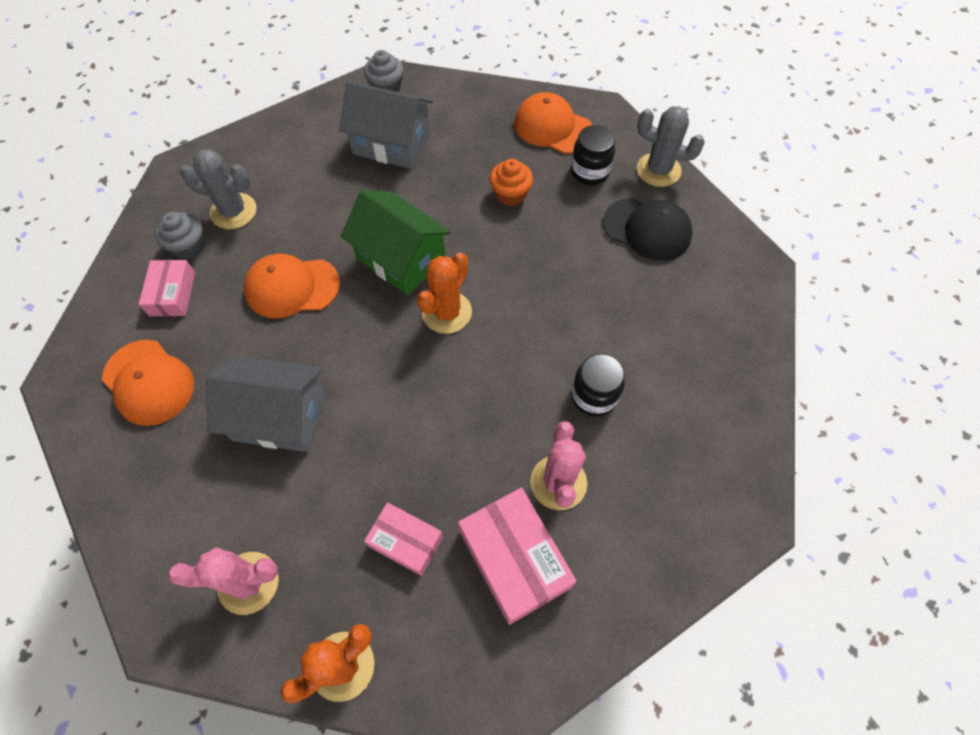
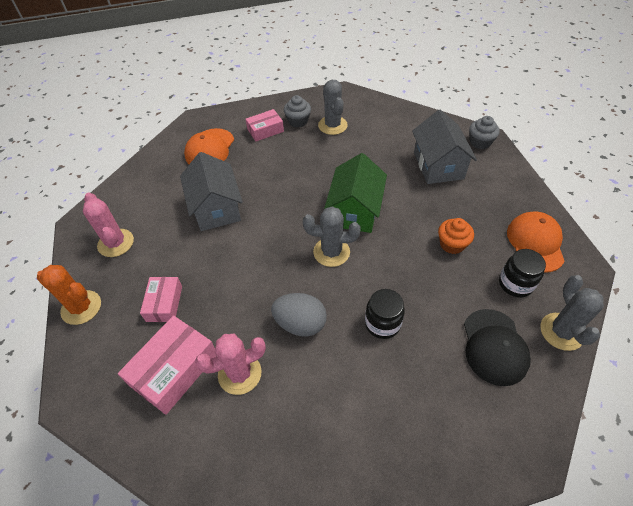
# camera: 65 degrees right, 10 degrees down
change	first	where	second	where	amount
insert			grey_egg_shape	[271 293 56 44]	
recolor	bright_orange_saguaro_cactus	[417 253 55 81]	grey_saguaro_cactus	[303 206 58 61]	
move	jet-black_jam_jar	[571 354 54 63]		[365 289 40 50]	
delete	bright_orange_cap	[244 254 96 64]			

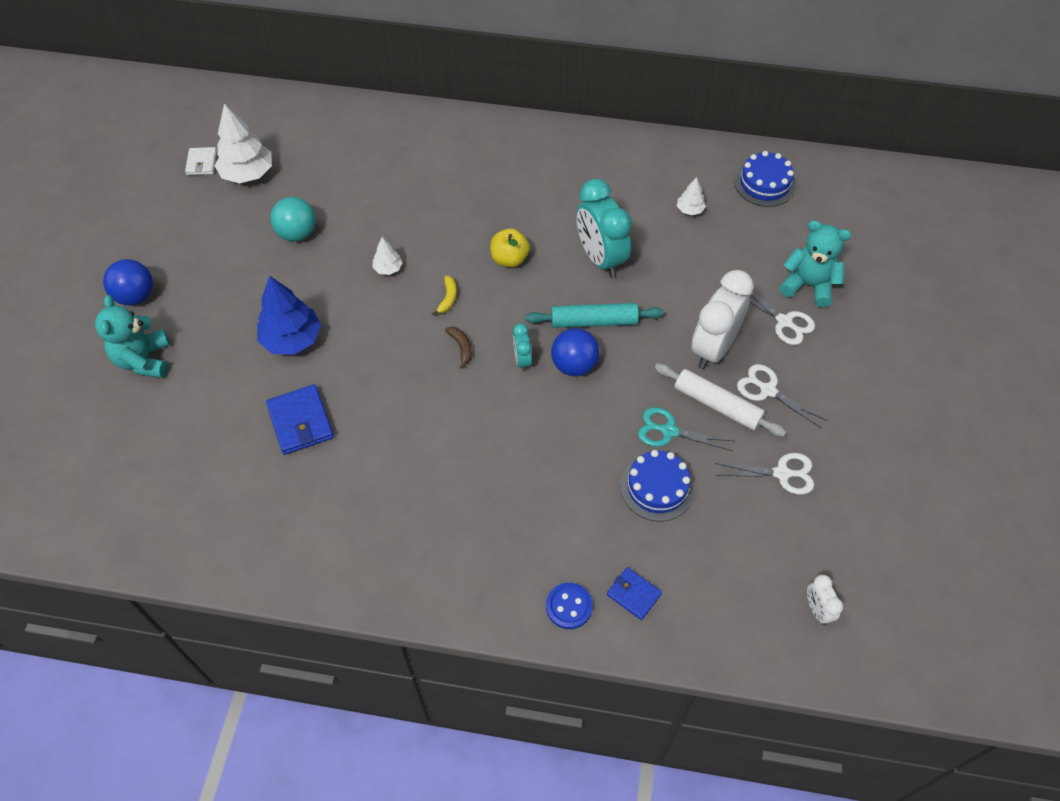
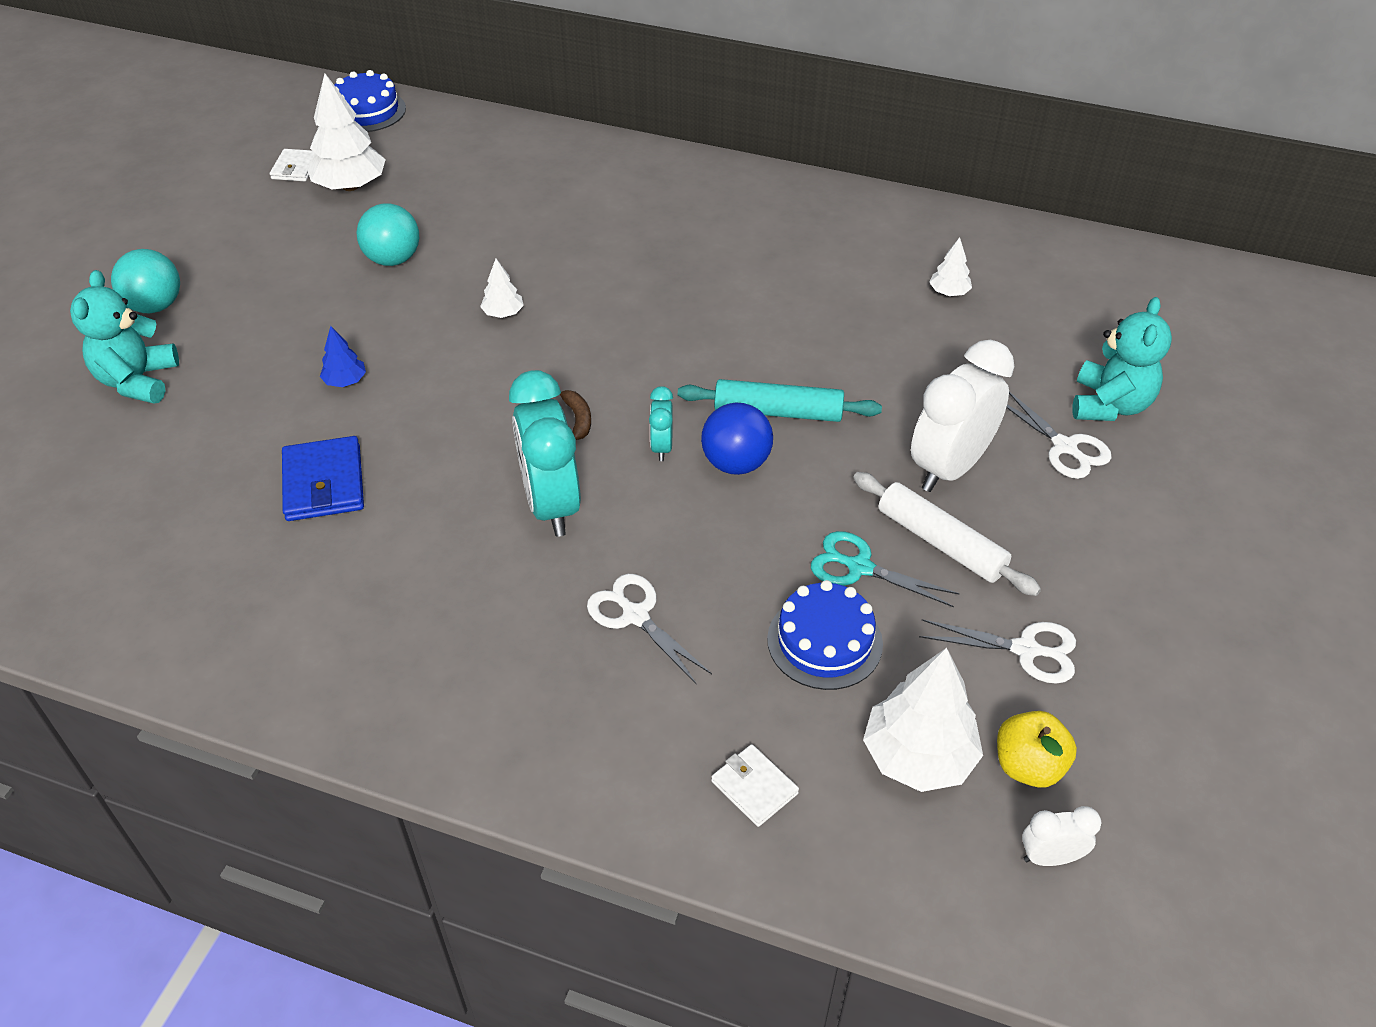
# camera: 10 degrees right, 10 degrees down
change	first	where	second	where	amount
recolor	royal_blue_play_ball	[103 259 50 46]	turquoise_play_ball	[111 249 69 64]	
resize	royal_blue_tree	[257 276 64 79]		[320 326 46 61]	x0.50
move	royal_blue_cake	[734 151 62 56]		[335 70 71 62]	
move	turquoise_clock	[577 179 55 99]		[509 370 72 167]	
move	white_scissors	[737 364 89 64]		[587 574 125 111]	
recolor	royal_blue_card_wallet	[607 567 55 53]	white_card_wallet	[711 744 88 83]	
insert			white_tree	[863 648 120 144]	
move	golden_apple	[490 228 40 39]		[997 711 80 77]	
rotate	white_clock	[807 575 36 50]		[1022 806 79 60]	90 degrees clockwise
rotate	turquoise_teddy	[780 220 71 87]		[1072 297 100 124]	75 degrees clockwise
delete	golden_banana_fruit	[432 276 25 40]			
delete	royal_blue_shirt_button	[546 583 47 46]			

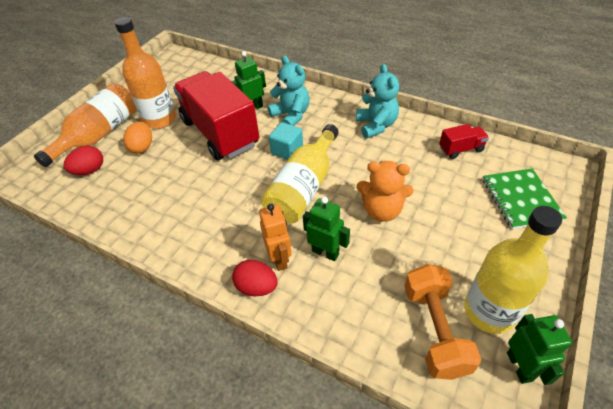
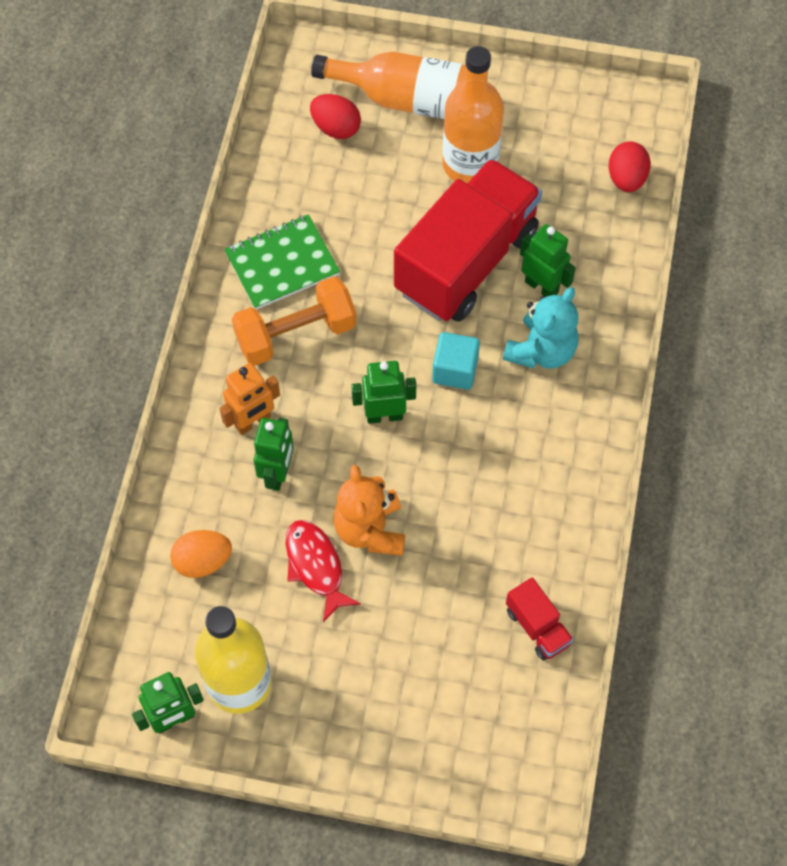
# camera: 70 degrees right, 15 degrees up
change	first	where	second	where	amount
move	bright_orange_egg_shape	[123 122 29 32]		[170 530 62 48]	
move	green_exercise_book	[483 168 84 61]		[224 214 116 95]	
move	bright_orange_free_weight	[404 264 77 116]		[232 276 124 90]	
insert			red_fish	[286 520 75 102]	
replace	golden_bottle	[261 124 78 100]	green_robot_figure	[351 361 65 63]	
move	red_egg_shape	[232 260 46 36]		[609 141 42 51]	
delete	turquoise_teddy	[356 64 43 74]			

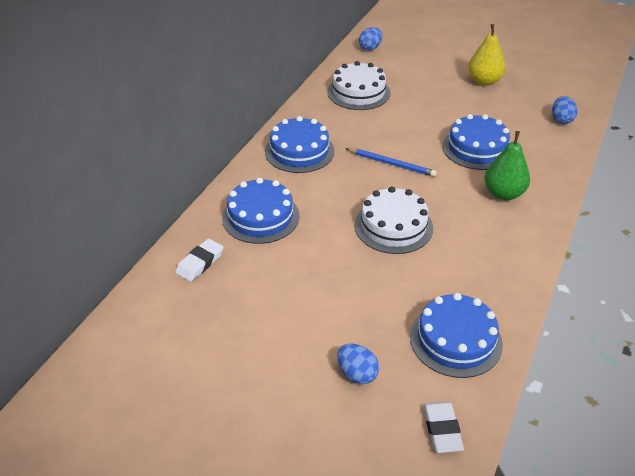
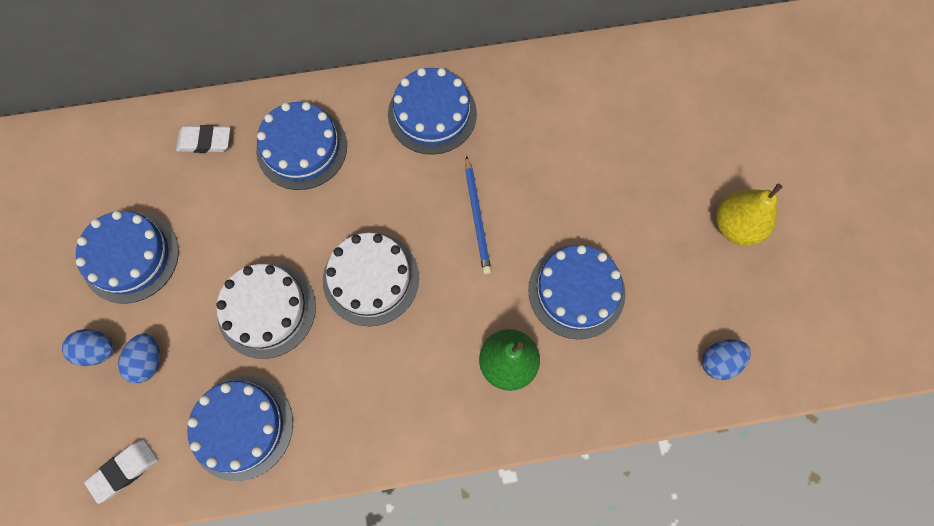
# camera: 55 degrees right, 30 degrees up
change	first	where	second	where	amount
move	royal_blue_egg_shape	[359 27 24 24]		[62 329 52 37]	
insert			royal_blue_cake	[76 211 103 93]	
move	white_cake	[328 61 62 49]		[216 263 100 96]	

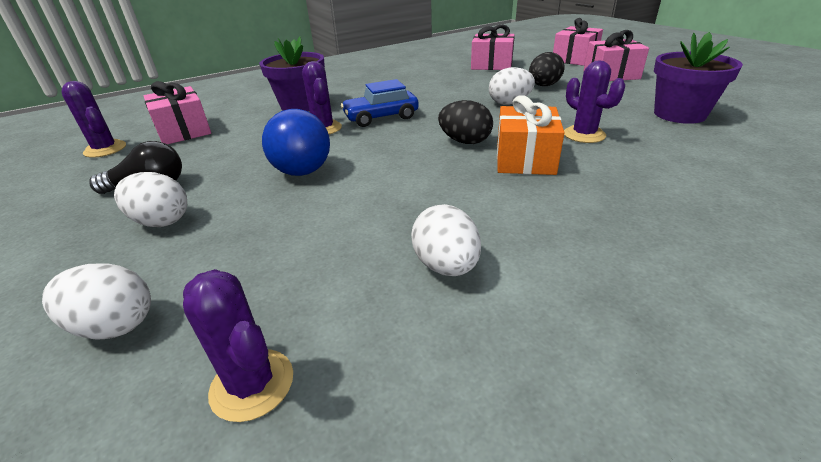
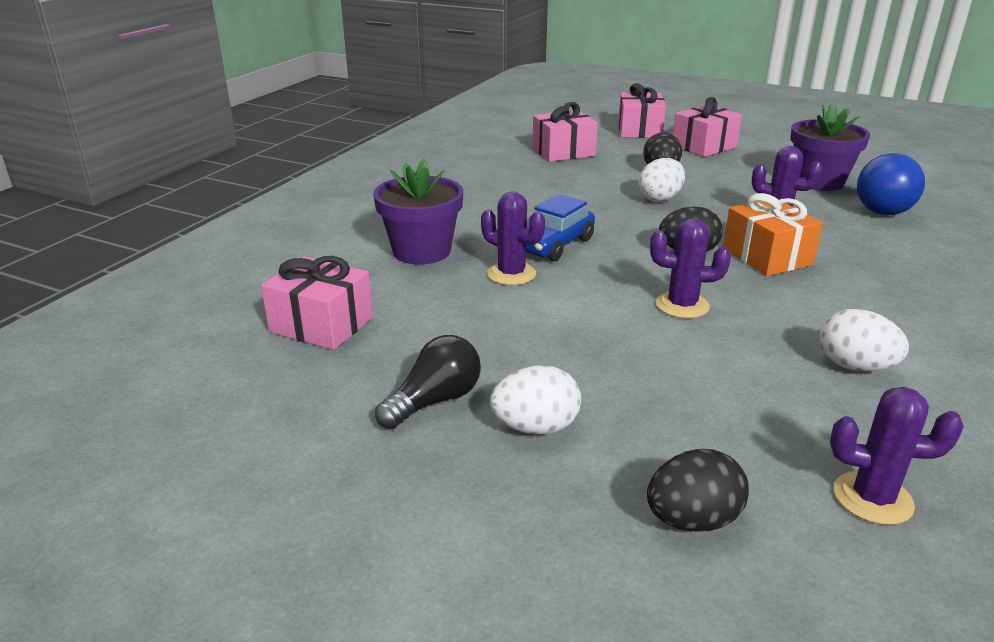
# camera: 35 degrees left, 5 degrees down
change	first	where	second	where	amount
recolor	white_egg_shape	[42 264 109 76]	jet-black_egg_shape	[647 449 102 82]	
move	purple_saguaro_cactus	[62 81 64 77]		[650 218 81 101]	
move	royal_blue_play_ball	[262 109 68 67]		[857 153 68 62]	

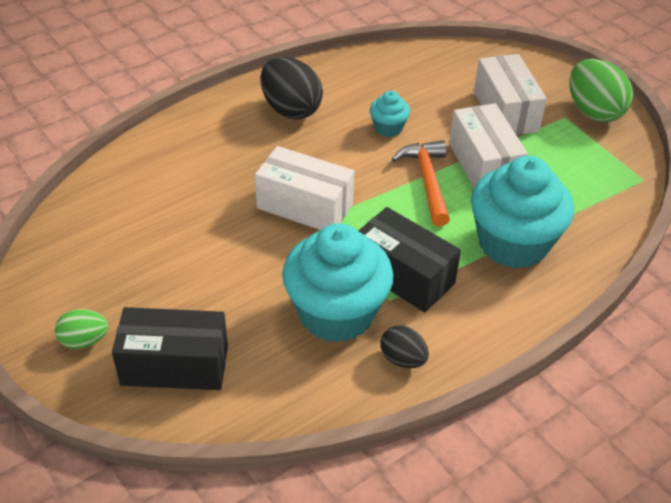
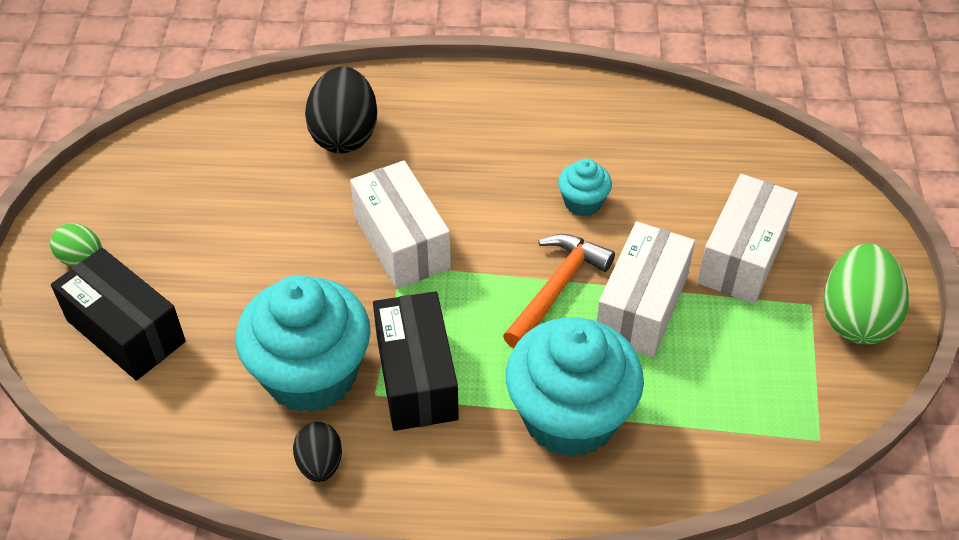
# camera: 40 degrees right, 5 degrees up
change	first	where	second	where	amount
move	jet-black_egg_shape	[261 57 62 62]		[305 66 72 87]	

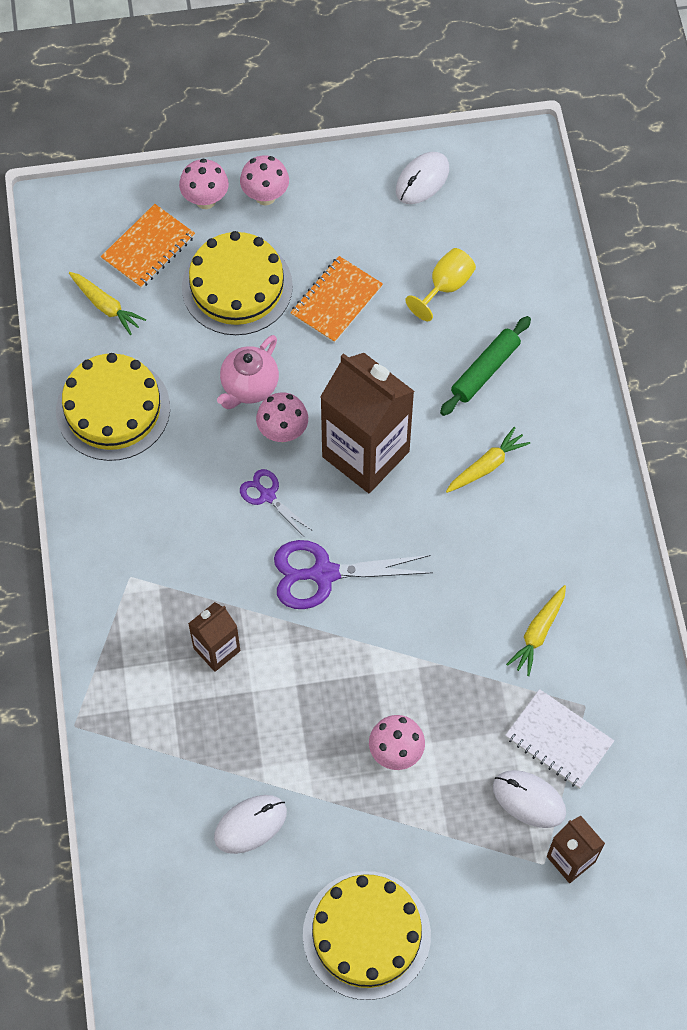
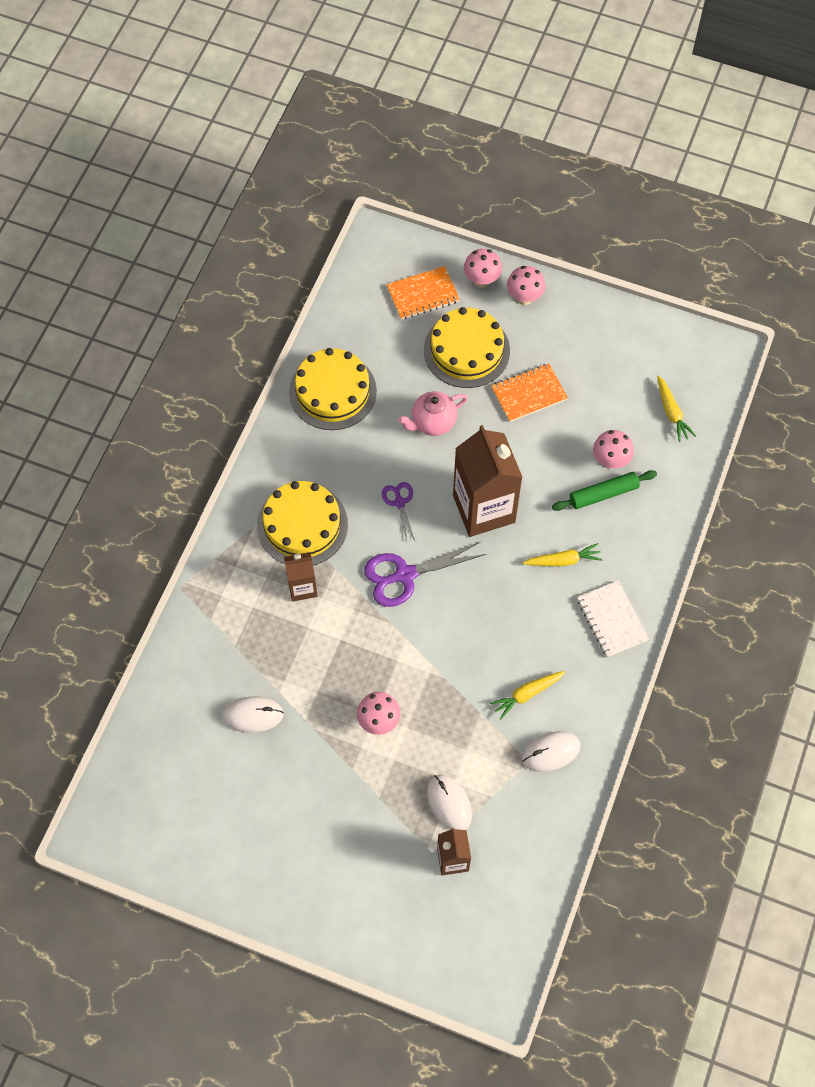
# camera: 30 degrees right, 0 degrees up
change	first	where	second	where	amount
move	golden_cake	[303 871 128 129]		[257 481 91 84]	
rotate	purple_scissors	[274 540 159 69]		[364 542 123 65]	45 degrees counterclockwise
move	white_computer_mouse	[396 152 53 52]		[521 731 60 41]	
move	white_exercise_book	[505 689 109 100]		[577 581 72 76]	
move	pink_toadstool	[256 392 52 50]		[593 430 41 39]	
move	golden_carrot	[69 272 77 63]		[657 375 39 67]	
delete	golden_wine_glass	[405 248 71 73]			

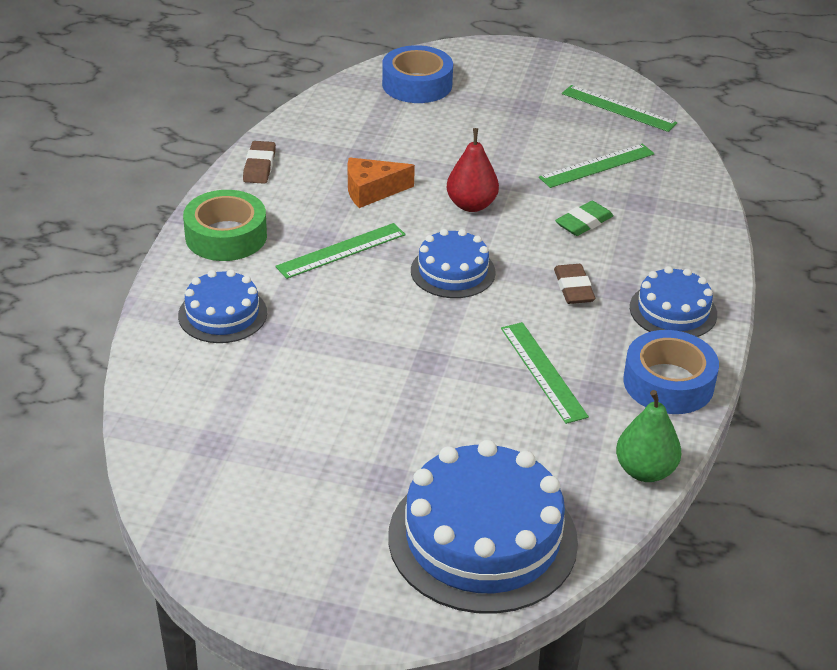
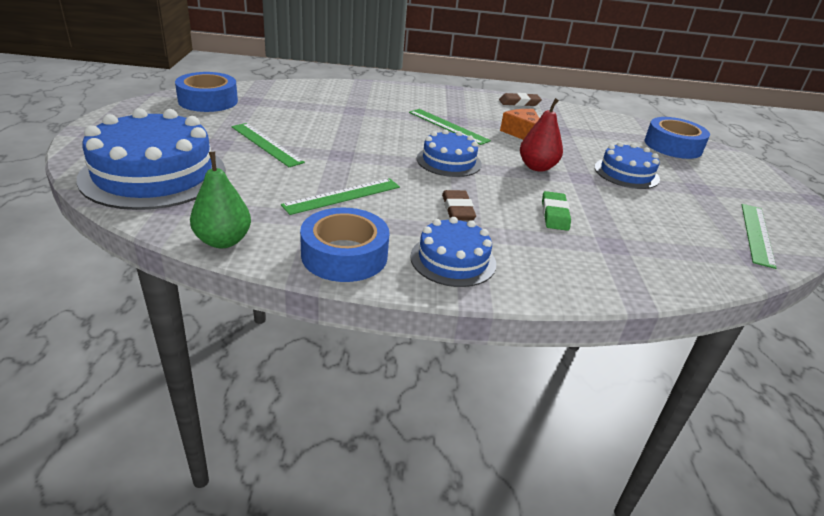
# camera: 75 degrees right, 5 degrees down
change	first	where	second	where	amount
insert			royal_blue_roll_of_tape	[175 72 63 40]	
move	green_measuring_stick	[539 144 116 44]		[231 123 74 44]	
rotate	brown_pencil_eraser	[554 264 41 40]		[442 190 34 30]	75 degrees counterclockwise
rotate	green_pencil_eraser	[555 201 59 35]		[542 191 29 40]	60 degrees clockwise
move	royal_blue_cake	[178 269 89 74]		[594 142 66 47]	
delete	green_roll_of_tape	[183 190 84 71]			

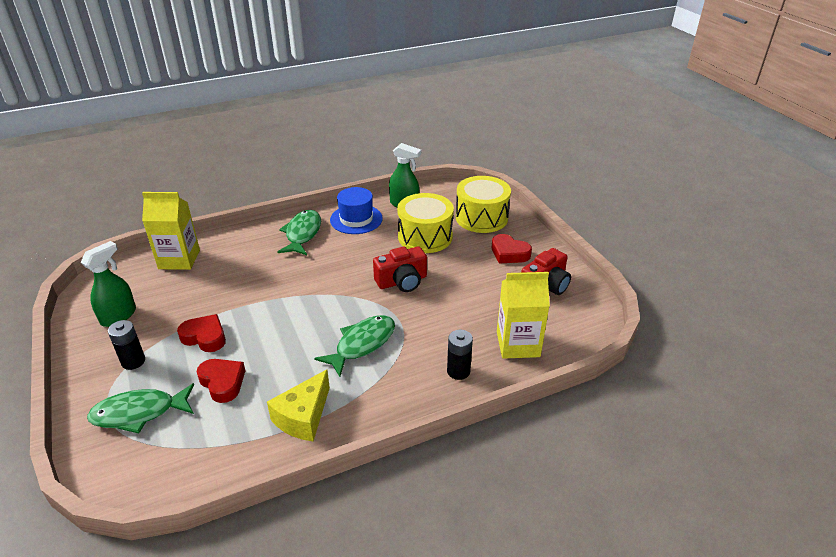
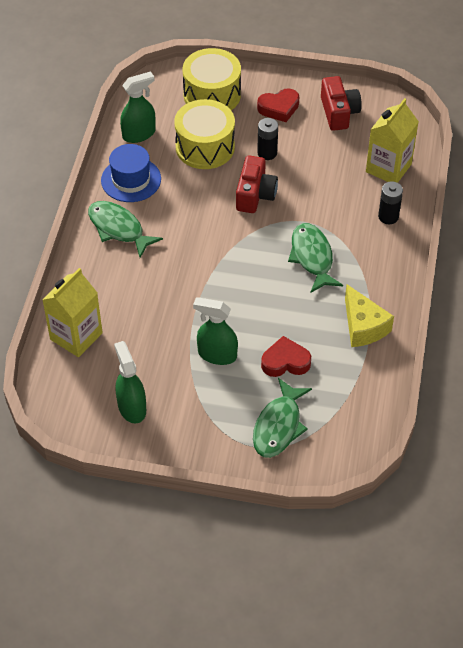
# camera: 55 degrees left, 15 degrees up
change	first	where	second	where	amount
replace	red_heart_shape	[177 314 49 38]	green_sprayer	[193 297 45 68]	
move	jet-black_power_cell	[108 320 37 50]		[257 118 21 42]	

